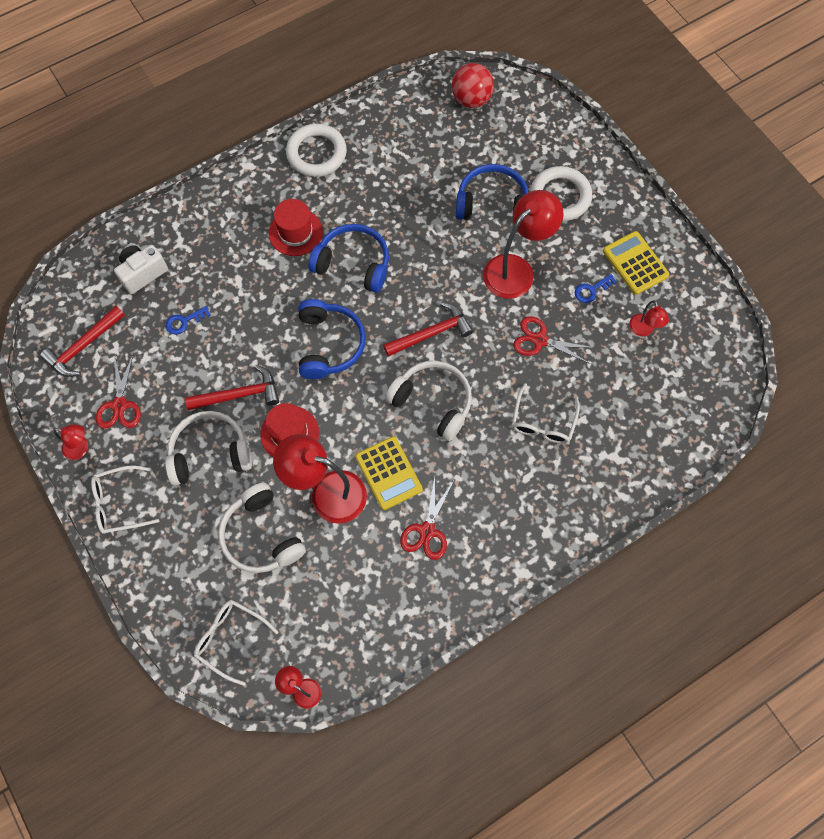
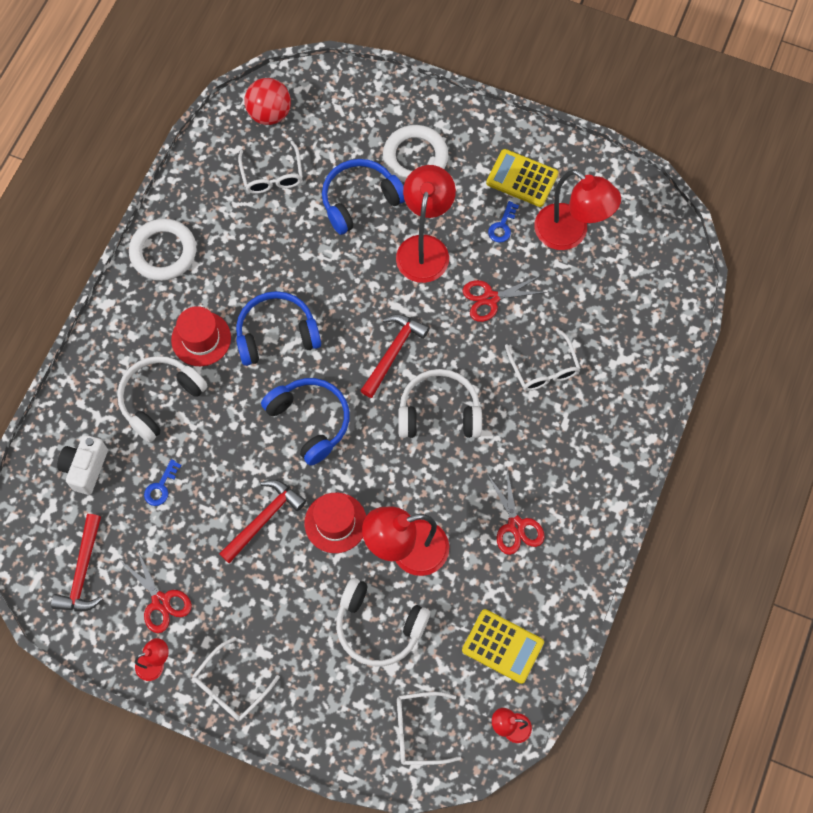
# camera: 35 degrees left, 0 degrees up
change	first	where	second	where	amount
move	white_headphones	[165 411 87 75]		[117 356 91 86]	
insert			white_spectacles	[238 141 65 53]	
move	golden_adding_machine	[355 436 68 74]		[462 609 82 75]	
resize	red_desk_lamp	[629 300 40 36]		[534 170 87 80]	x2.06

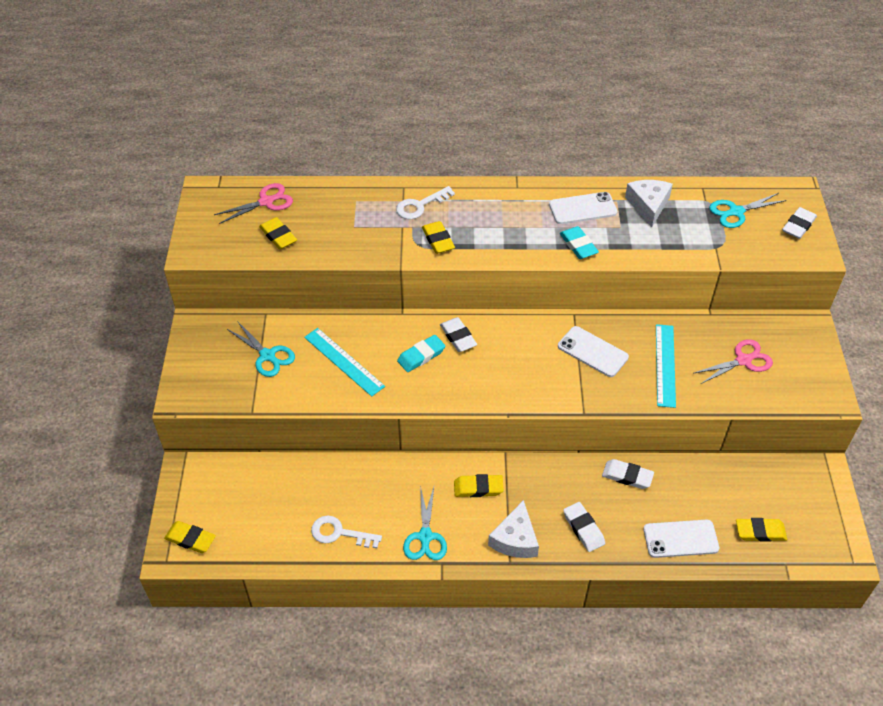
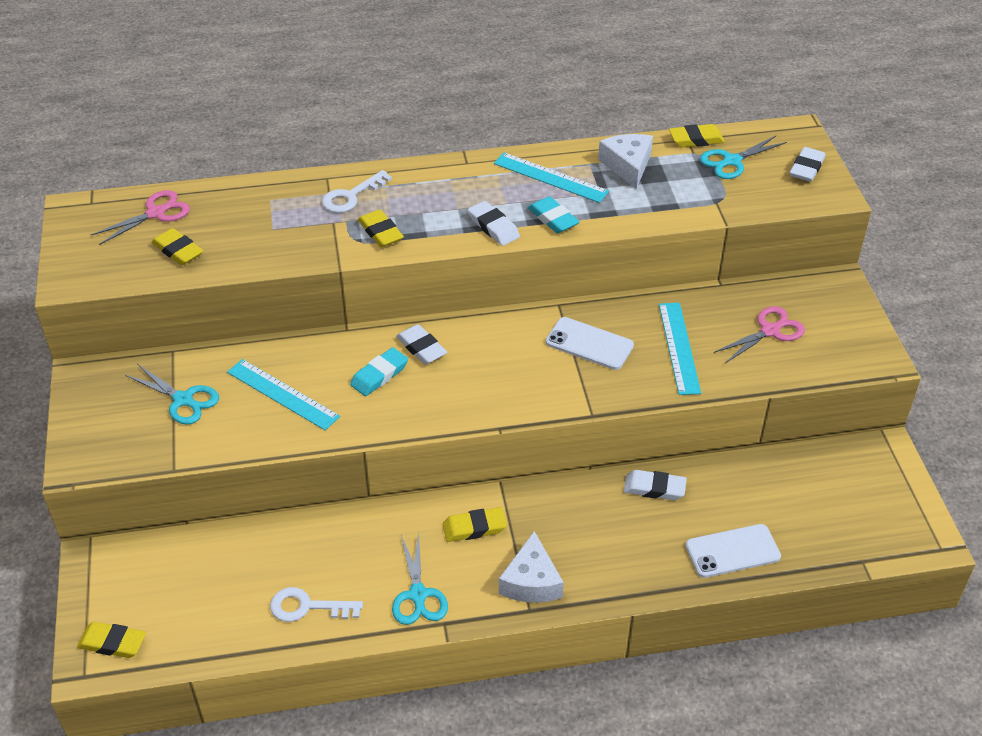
# camera: 10 degrees left, 5 degrees down
change	first	where	second	where	amount
move	white_pencil_eraser	[563 502 42 50]		[468 201 52 45]	
replace	white_phone	[549 192 69 32]	turquoise_measuring_stick	[494 152 115 51]	
move	golden_pencil_eraser	[736 518 51 24]		[669 124 56 23]	

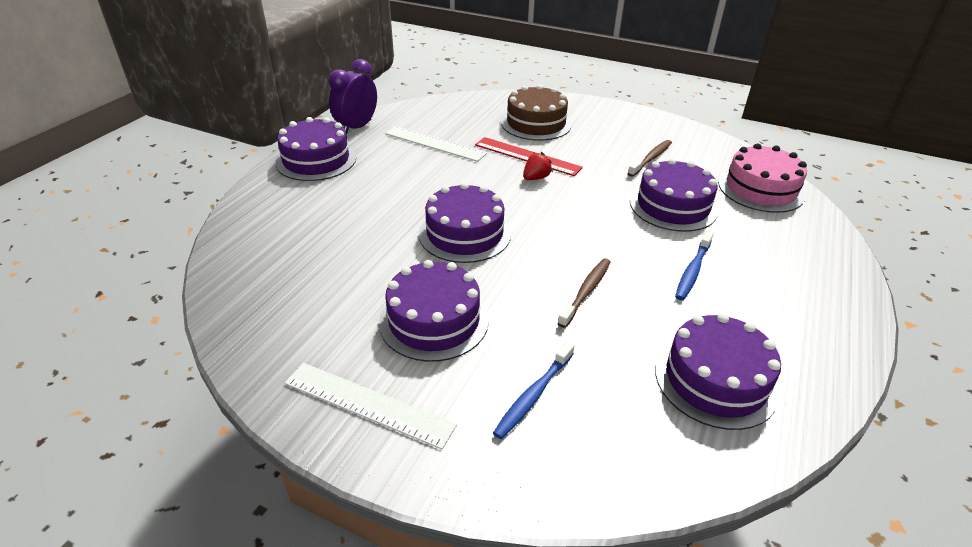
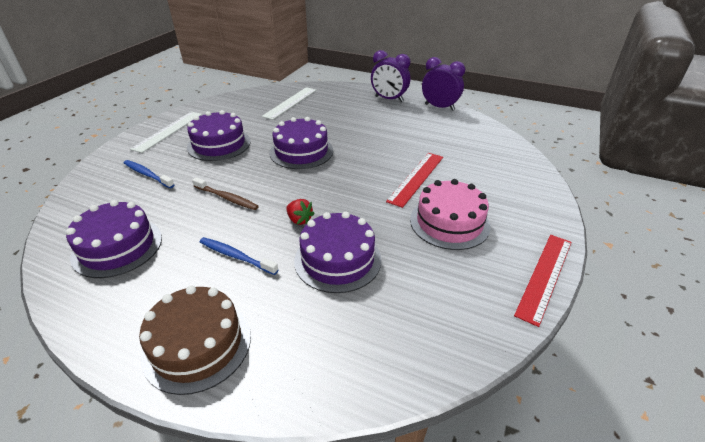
# camera: 90 degrees right, 0 degrees up
change	first	where	second	where	amount
move	brown_cake	[501 85 71 55]		[139 285 112 110]	
move	white_measuring_stick	[385 126 102 36]		[262 87 54 33]	
move	red_berry	[523 152 30 28]		[286 199 29 26]	
replace	purple_cake	[276 117 80 64]	purple_clock	[371 50 39 52]	
move	pink_cake	[718 143 89 70]		[410 179 80 71]	
insert			red_measuring_stick	[514 235 58 92]	
delete	brown_dental_brush	[628 140 44 37]			

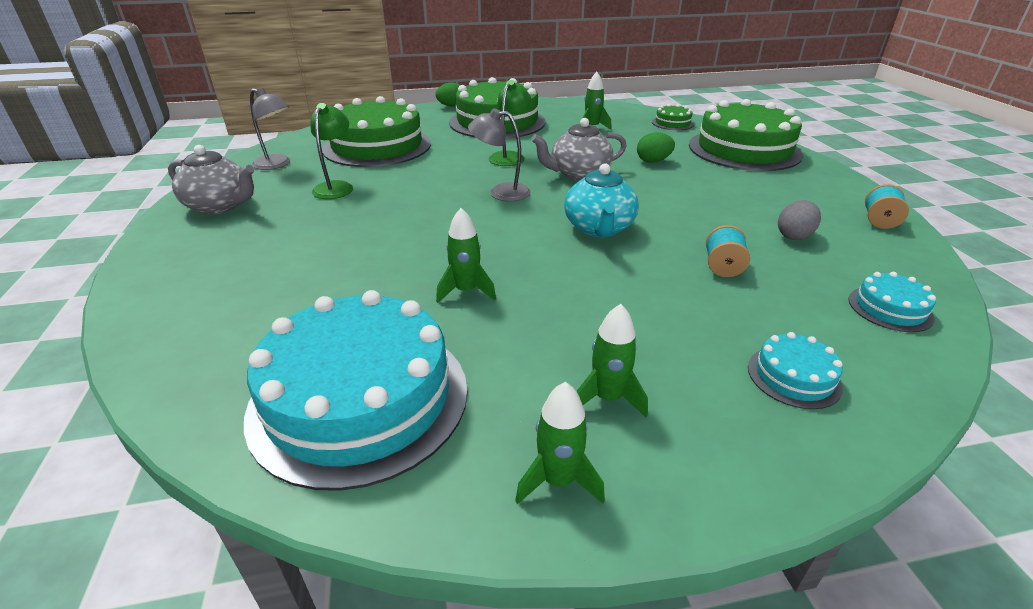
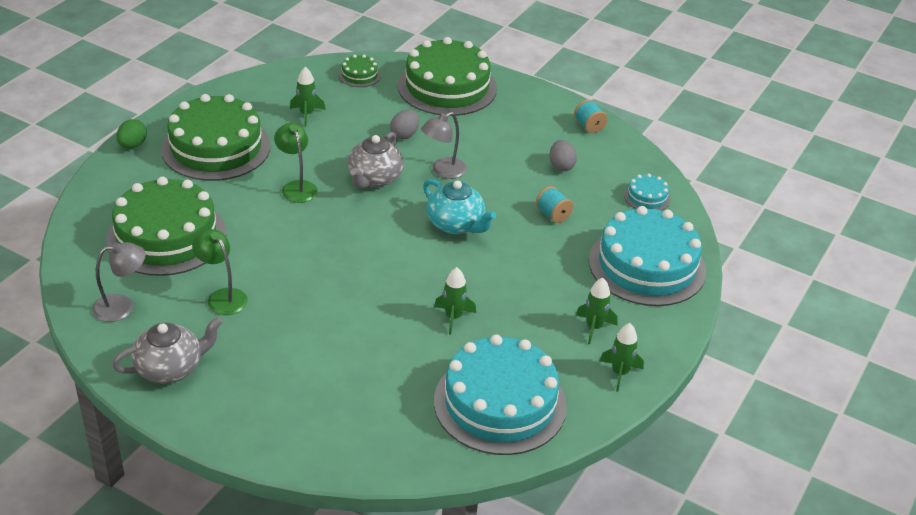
# camera: 50 degrees left, 5 degrees up
change	first	where	second	where	amount
recolor	green_egg_shape	[637 132 38 31]	grey_egg_shape	[390 110 29 29]	
move	grey_desk_lamp	[468 108 63 93]		[421 112 46 67]	
resize	turquoise_cake	[748 332 95 77]		[589 206 117 100]	x2.34

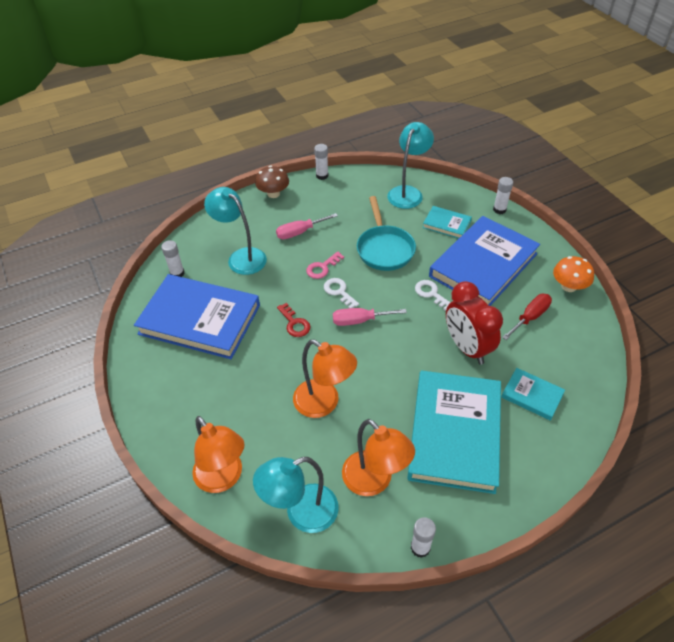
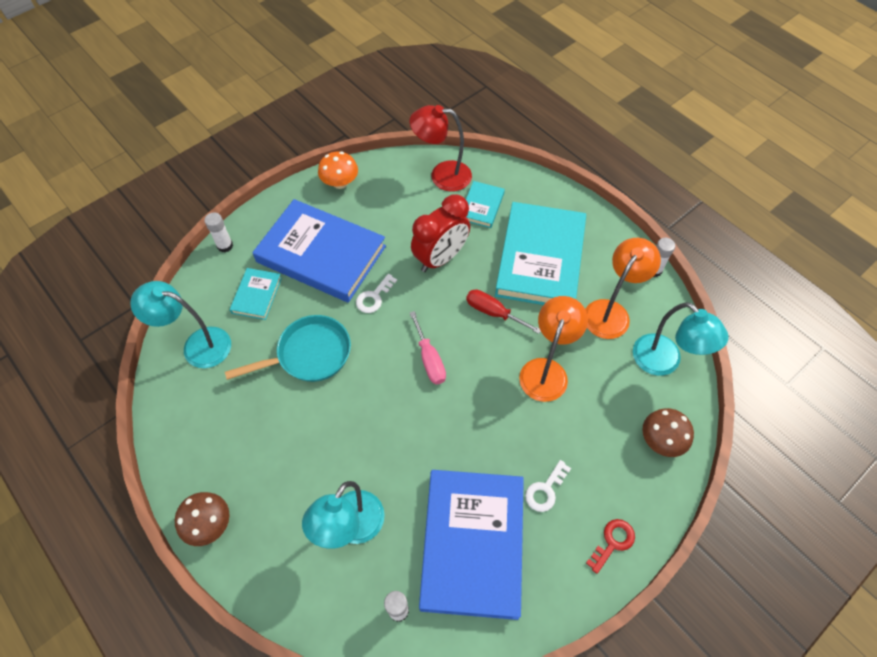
# camera: 105 degrees left, 10 degrees up
change	first	where	second	where	amount
insert			red_desk_lamp	[410 105 62 87]	
move	red_hand_screwdriver	[502 294 50 46]		[466 289 75 45]	
rotate	turquoise_hardcover	[407 370 94 124]		[495 202 91 103]	75 degrees counterclockwise
move	white_latchkey	[324 278 35 30]		[525 460 46 52]	
move	red_latchkey	[277 303 34 34]		[586 519 49 55]	
replace	bright_orange_desk_lamp	[192 416 52 77]	brown_toadstool	[642 408 52 49]	
delete	pink_hand_screwdriver	[276 213 62 26]			
delete	pink_latchkey	[306 251 38 28]			
delete	white_glue	[314 144 14 36]			

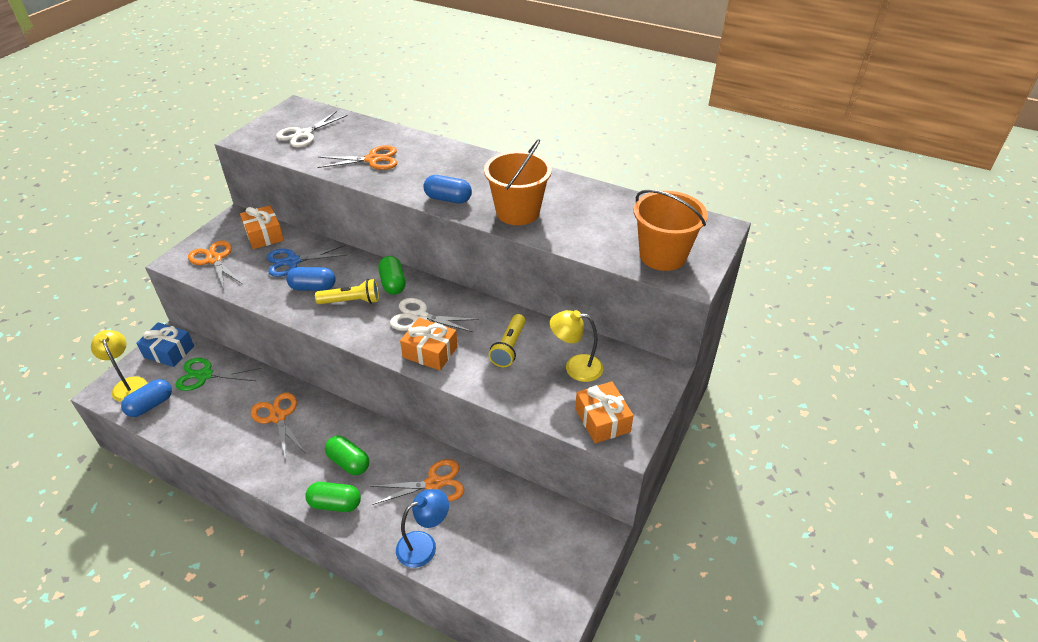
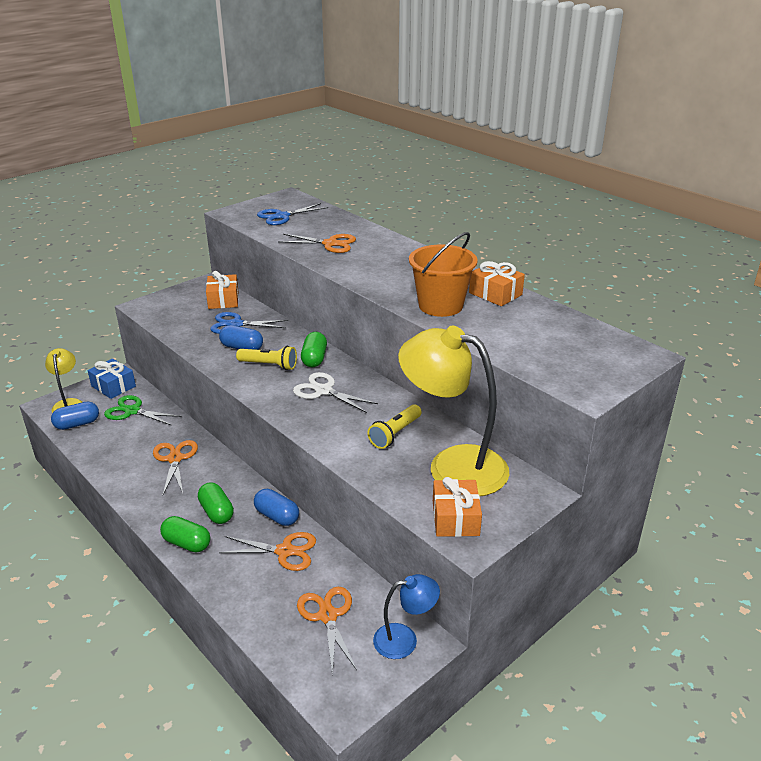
# camera: 20 degrees right, 10 degrees down
change	first	where	second	where	amount
move	royal_blue_pill_shape	[423 175 49 29]		[254 489 45 37]	
recolor	white_scissors	[276 111 72 37]	royal_blue_scissors	[257 203 71 22]	
move	bright_orange_scissors	[188 241 54 48]		[297 587 60 87]	
move	royal_blue_desk_lamp	[396 489 53 79]		[373 574 67 85]	
resize	golden_desk_lamp	[550 310 53 72]		[398 326 111 170]	x1.94
move	bright_orange_gift	[400 318 58 52]		[469 261 56 45]	
delete	bright_orange_bucket	[634 189 74 82]			

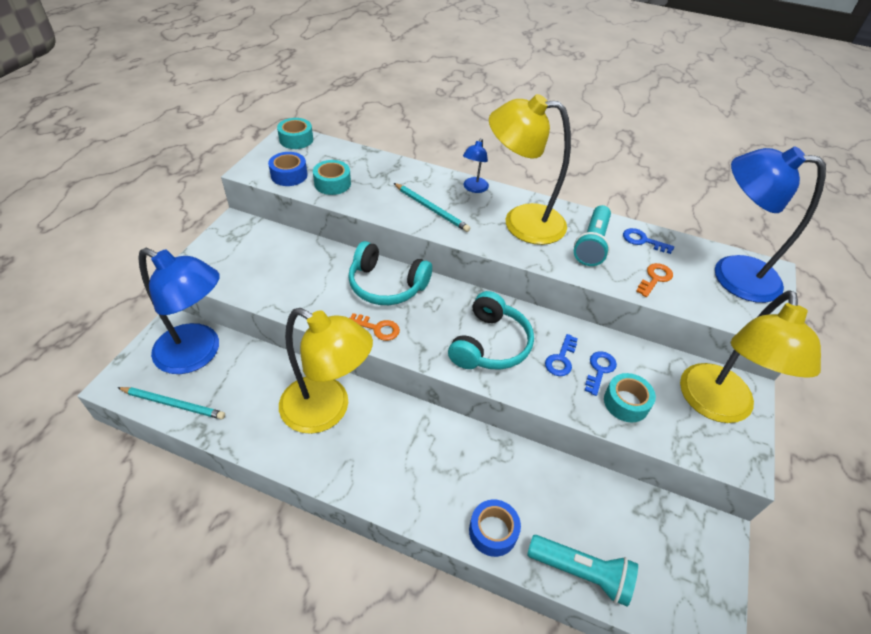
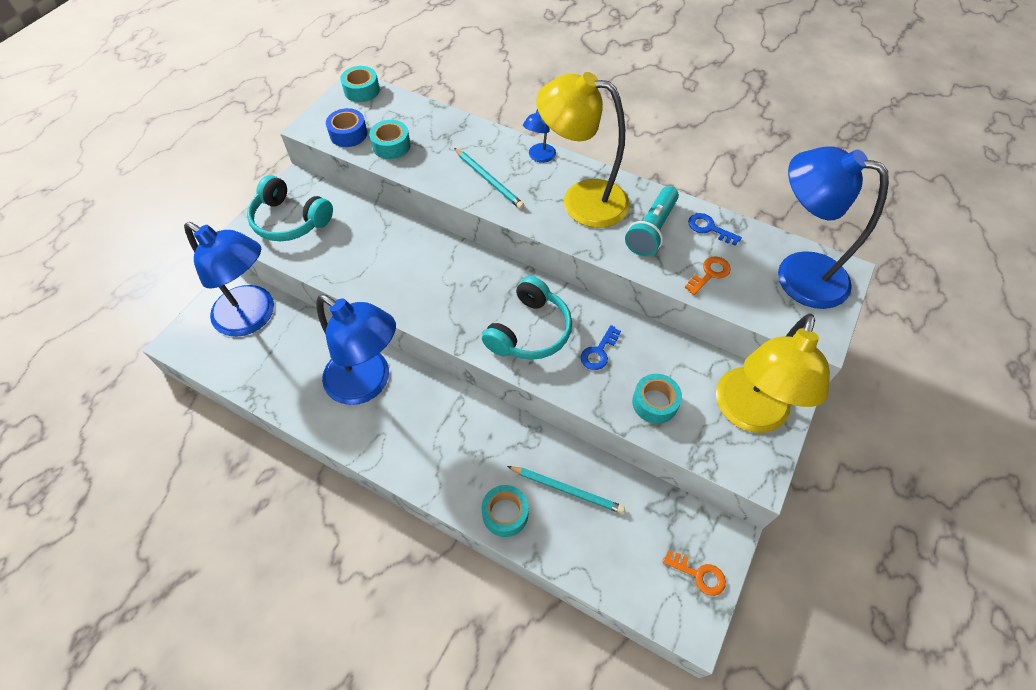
# camera: 10 degrees right, 10 degrees up
change	first	where	second	where	amount
move	turquoise_headphones	[348 241 84 64]		[247 175 86 66]	
recolor	golden_desk_lamp	[279 308 94 126]	royal_blue_desk_lamp	[316 295 80 110]	
recolor	royal_blue_roll_of_tape	[469 500 52 57]	turquoise_roll_of_tape	[481 485 48 52]	
move	turquoise_lead_pencil	[117 387 108 33]		[507 466 118 48]	
move	bright_orange_latchkey	[349 313 51 28]		[663 550 63 46]	
delete	turquoise_pocket_torch	[527 535 111 72]			
delete	royal_blue_latchkey	[585 351 32 45]			

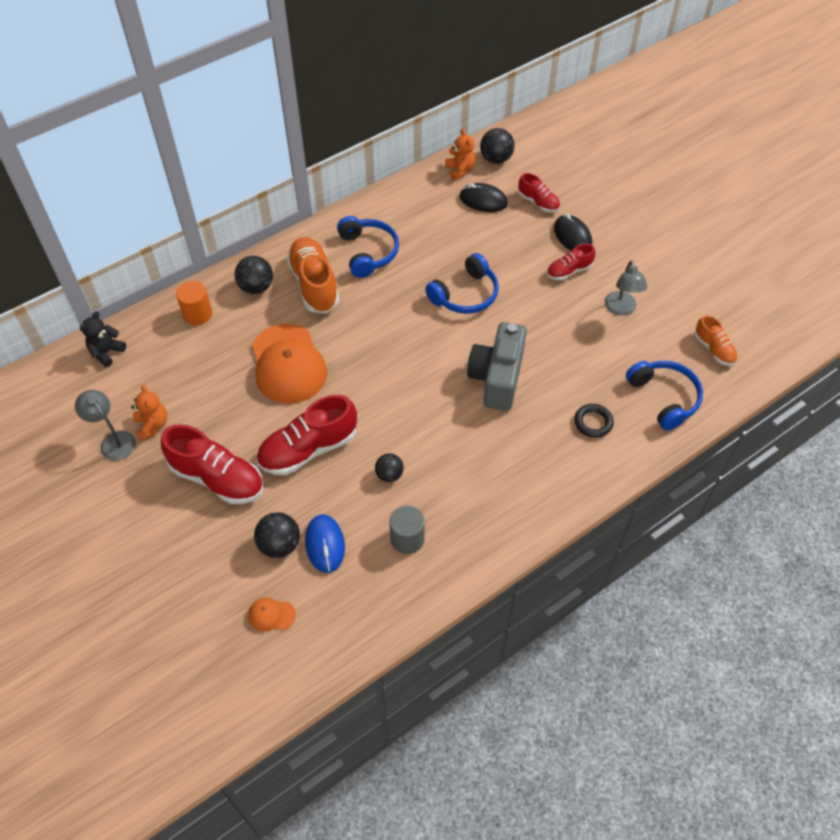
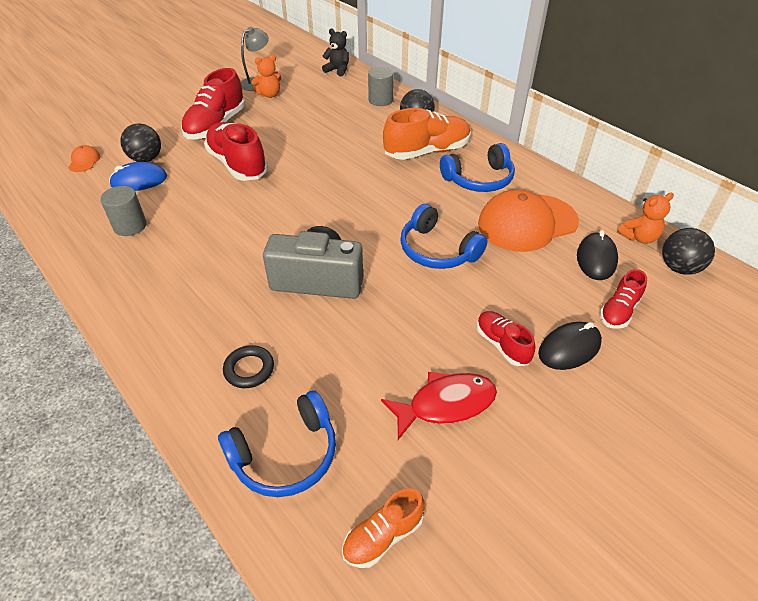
# camera: 85 degrees right, 10 degrees down
change	first	where	second	where	amount
recolor	bright_orange_cylinder	[176 281 36 44]	grey_cylinder	[368 67 26 39]	
replace	grey_desk_lamp	[605 260 43 55]	red_fish	[381 372 116 68]	
move	bright_orange_cap	[252 324 75 80]		[478 190 101 62]	
delete	jet-black_play_ball	[375 453 29 29]			

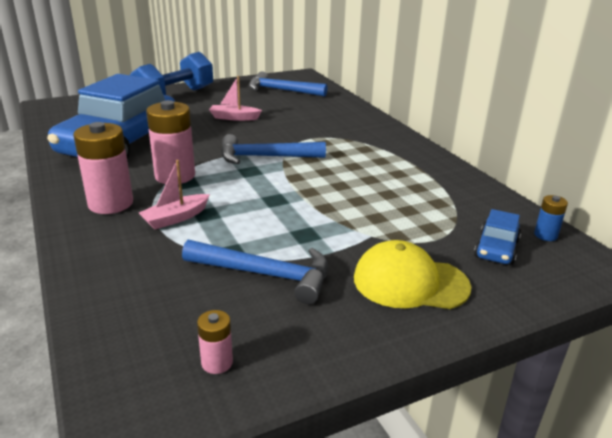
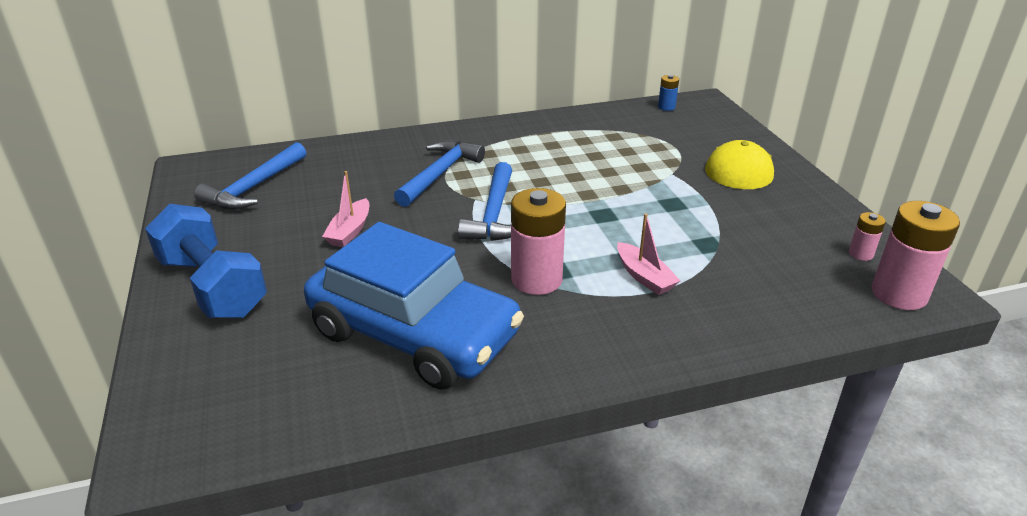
# camera: 80 degrees left, 5 degrees up
change	first	where	second	where	amount
move	royal_blue_carpenter's_hammer	[182 240 146 64]		[394 140 91 67]	
move	pink_power_cell	[73 122 60 92]		[871 201 89 109]	
delete	royal_blue_automobile	[474 209 47 56]			

